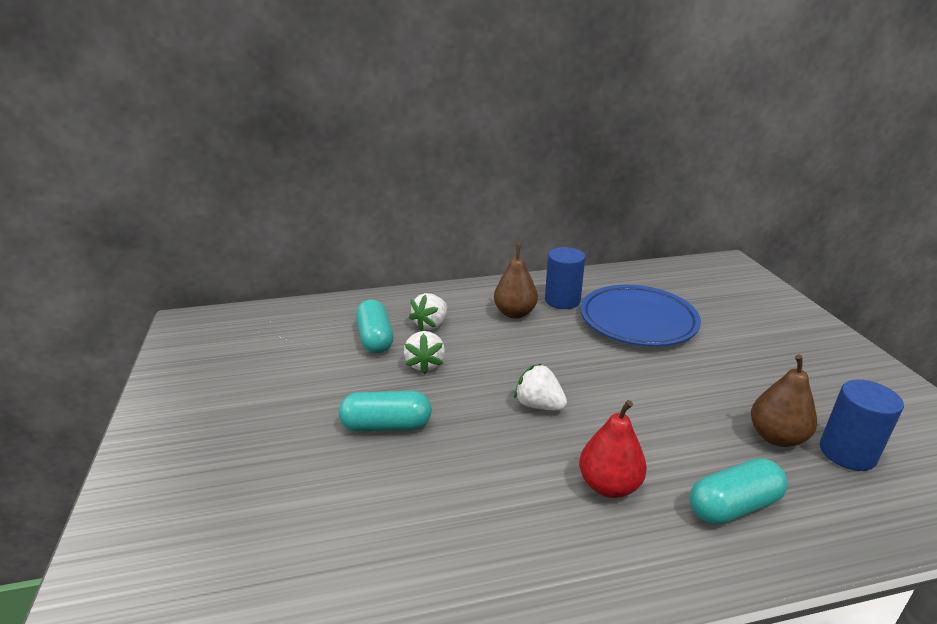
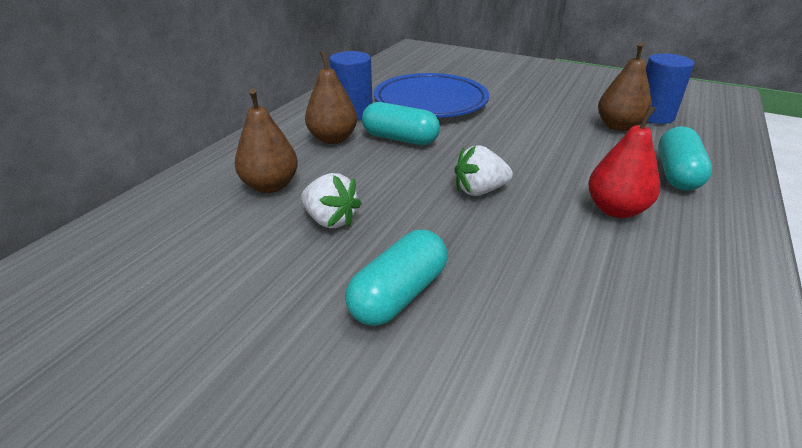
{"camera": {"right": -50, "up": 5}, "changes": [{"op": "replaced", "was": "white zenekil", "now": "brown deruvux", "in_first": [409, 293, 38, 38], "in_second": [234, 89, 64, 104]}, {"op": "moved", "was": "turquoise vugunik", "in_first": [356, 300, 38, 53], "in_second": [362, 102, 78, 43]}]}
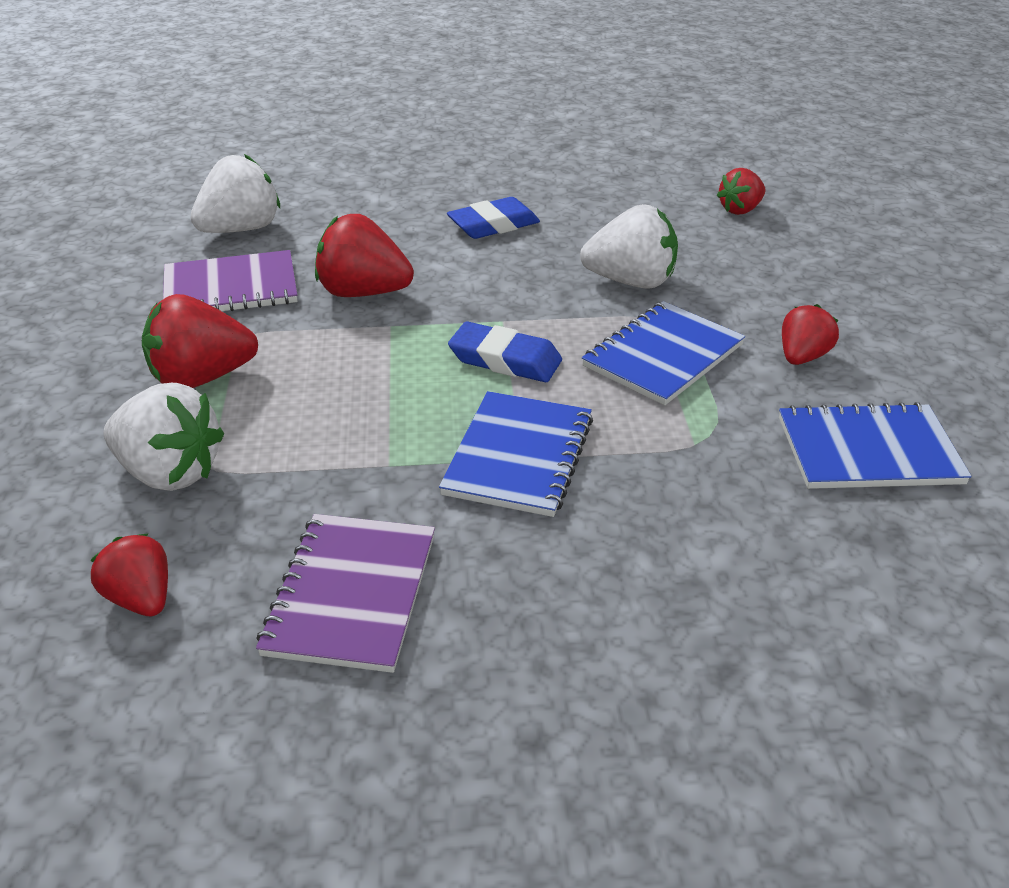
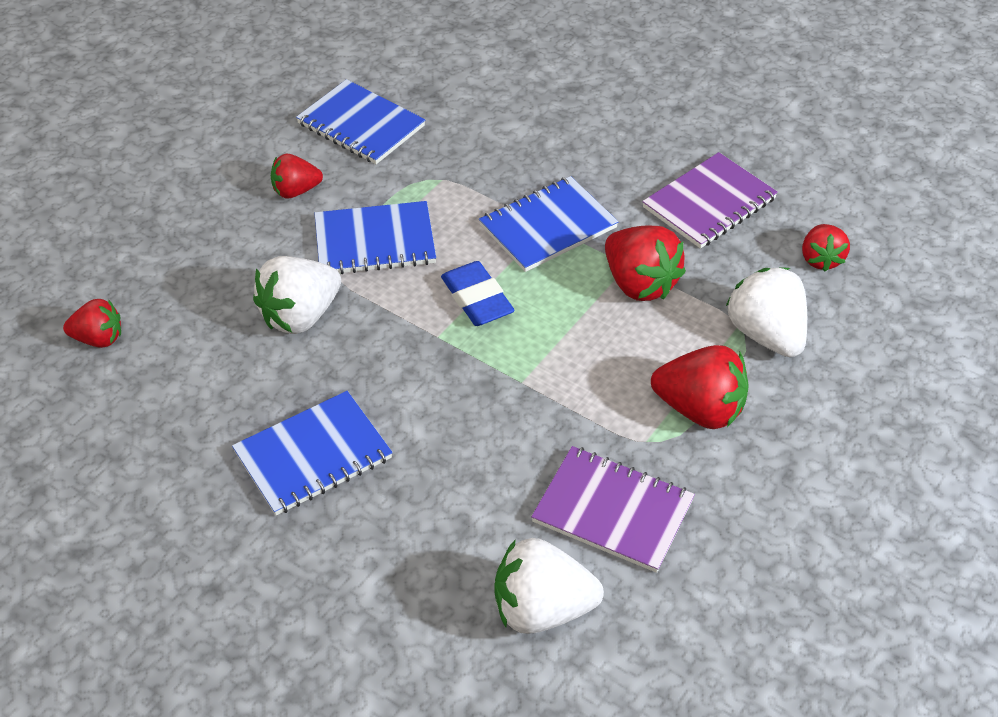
{"camera": {"right": -140, "up": 10}, "changes": [{"op": "replaced", "was": "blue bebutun", "now": "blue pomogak", "in_first": [447, 197, 93, 42], "in_second": [232, 391, 161, 125]}, {"op": "turned", "was": "white zenekil", "in_first": [580, 204, 98, 85], "in_second": [253, 256, 88, 78], "clockwise": -90}, {"op": "moved", "was": "red zenekil", "in_first": [315, 214, 99, 83], "in_second": [605, 226, 81, 75]}]}
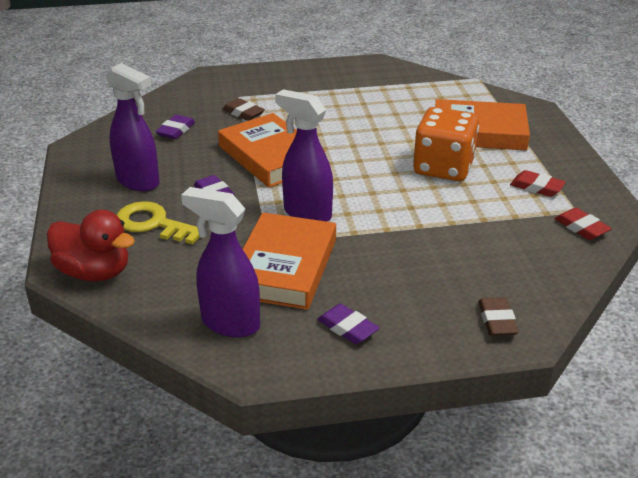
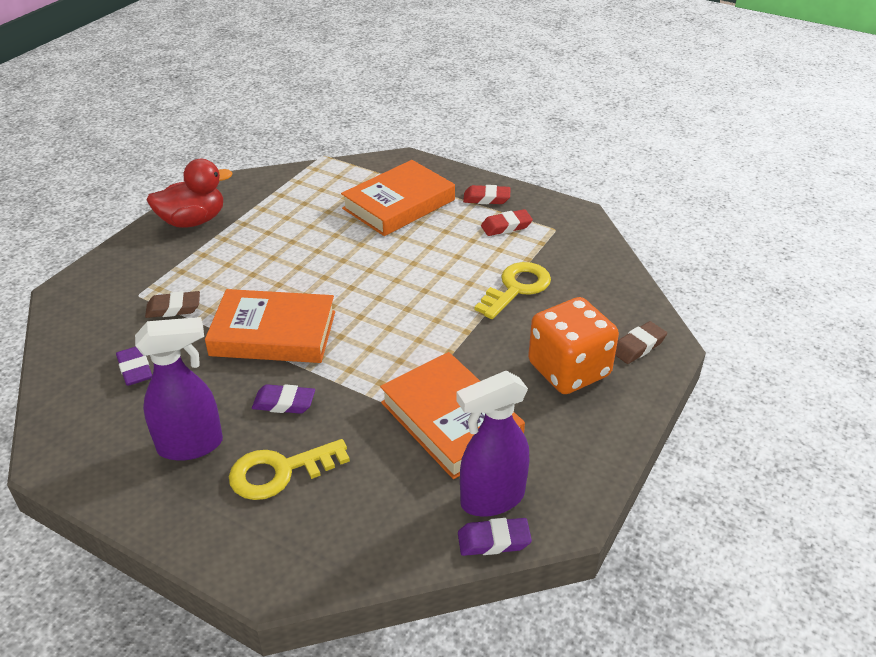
{"camera": {"right": -50, "up": 5}, "changes": [{"op": "removed", "was": "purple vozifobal", "in_first": [275, 89, 58, 133]}, {"op": "moved", "was": "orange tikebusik", "in_first": [413, 107, 66, 74], "in_second": [528, 297, 91, 97]}, {"op": "moved", "was": "red bebutun", "in_first": [555, 208, 57, 32], "in_second": [463, 185, 48, 19]}, {"op": "moved", "was": "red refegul", "in_first": [47, 210, 88, 71], "in_second": [147, 159, 86, 69]}, {"op": "turned", "was": "brown bebutun", "in_first": [478, 297, 41, 39], "in_second": [615, 321, 52, 43], "clockwise": -75}, {"op": "moved", "was": "purple bebutun", "in_first": [317, 304, 63, 40], "in_second": [458, 518, 74, 38]}, {"op": "added", "now": "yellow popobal", "in_second": [475, 262, 76, 57]}]}
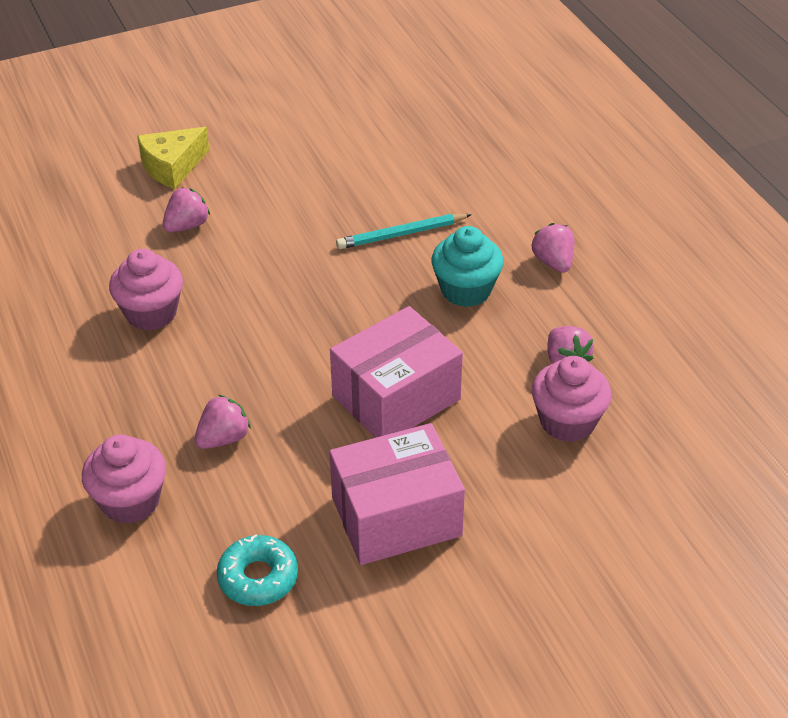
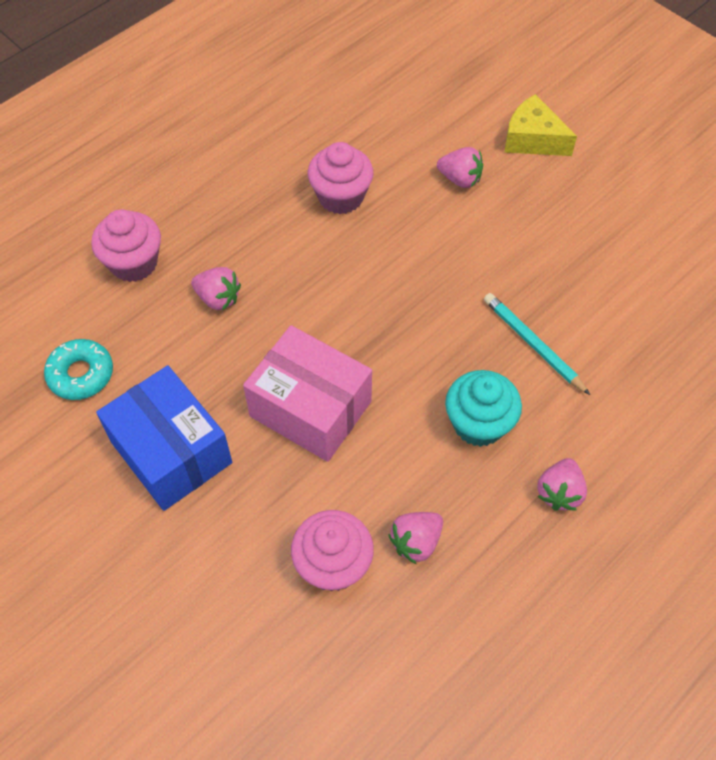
{"camera": {"right": 70, "up": 15}, "changes": [{"op": "turned", "was": "pink zenekil", "in_first": [532, 223, 43, 50], "in_second": [537, 458, 50, 53], "clockwise": 150}, {"op": "recoloured", "was": "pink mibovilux", "now": "blue mibovilux", "in_first": [329, 423, 136, 142], "in_second": [96, 365, 136, 146]}]}
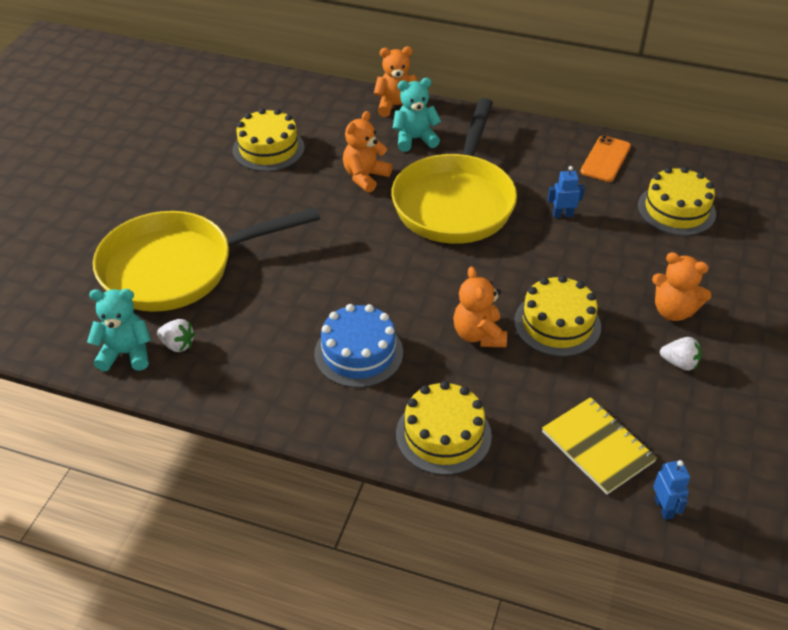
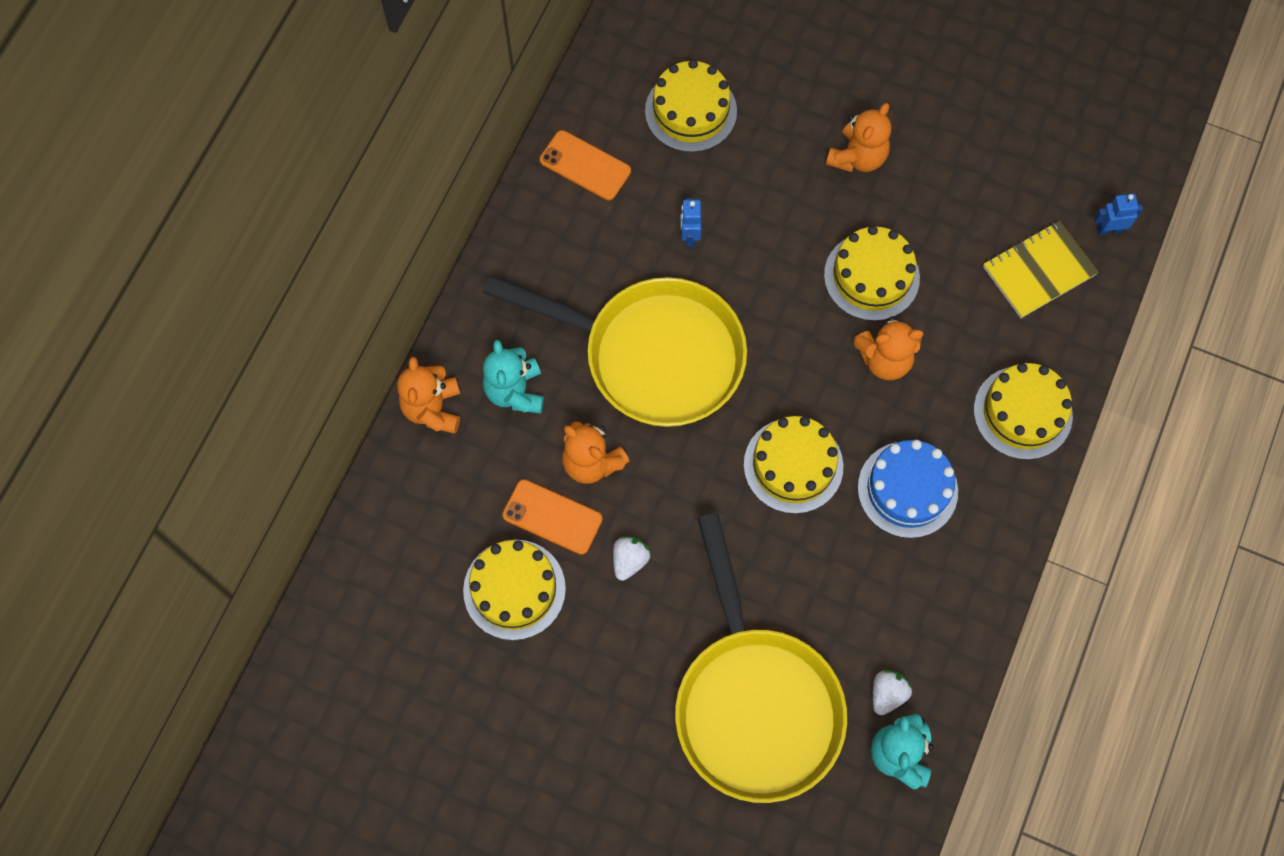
{"camera": {"right": -85, "up": 25}, "changes": [{"op": "moved", "was": "white zenekil", "in_first": [660, 337, 42, 34], "in_second": [613, 536, 38, 45]}, {"op": "added", "now": "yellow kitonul", "in_second": [744, 416, 99, 98]}, {"op": "added", "now": "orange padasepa", "in_second": [503, 479, 100, 76]}]}
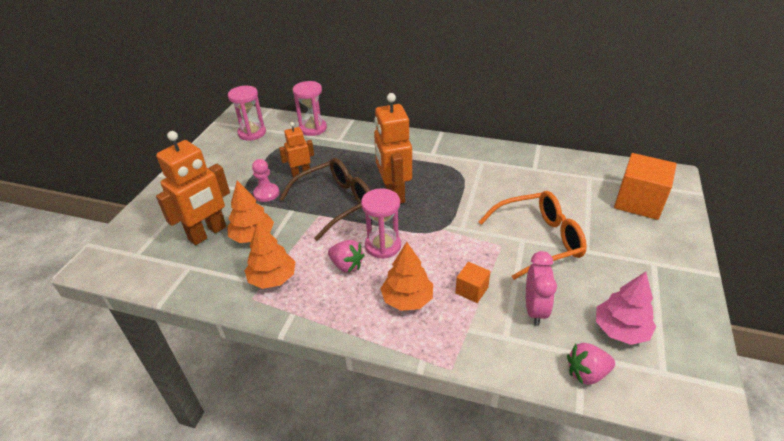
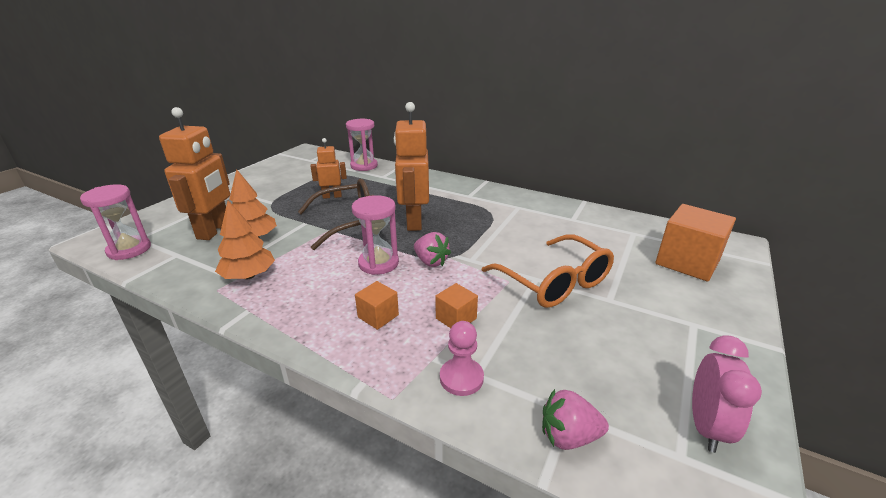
{"camera": {"right": 10, "up": -10}, "changes": [{"op": "moved", "was": "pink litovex", "in_first": [228, 86, 38, 55], "in_second": [80, 185, 71, 75]}, {"op": "turned", "was": "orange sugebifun", "in_first": [156, 131, 74, 114], "in_second": [159, 107, 71, 133], "clockwise": -45}, {"op": "moved", "was": "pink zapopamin", "in_first": [252, 159, 27, 43], "in_second": [440, 321, 44, 75]}, {"op": "turned", "was": "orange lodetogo", "in_first": [479, 191, 108, 89], "in_second": [482, 235, 132, 73], "clockwise": 60}, {"op": "moved", "was": "pink zenekil", "in_first": [328, 240, 37, 33], "in_second": [414, 232, 37, 35]}, {"op": "replaced", "was": "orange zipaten", "now": "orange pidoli", "in_first": [380, 242, 53, 69], "in_second": [355, 281, 44, 49]}, {"op": "moved", "was": "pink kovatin", "in_first": [526, 251, 31, 75], "in_second": [692, 335, 70, 118]}, {"op": "removed", "was": "pink zipaten", "in_first": [596, 272, 60, 73]}]}
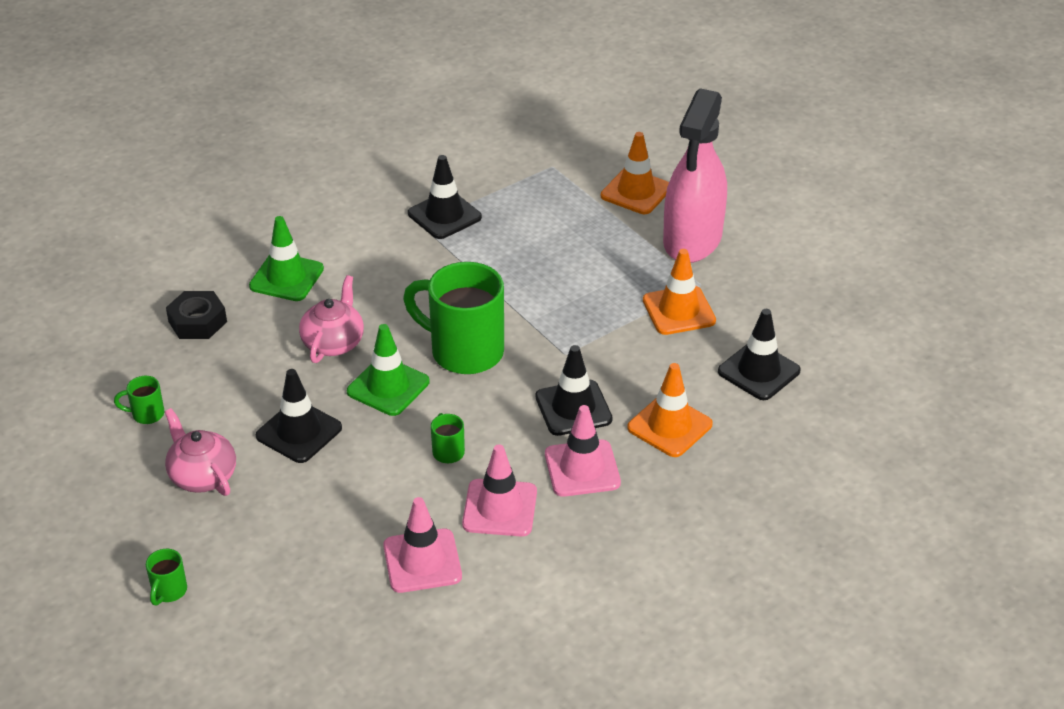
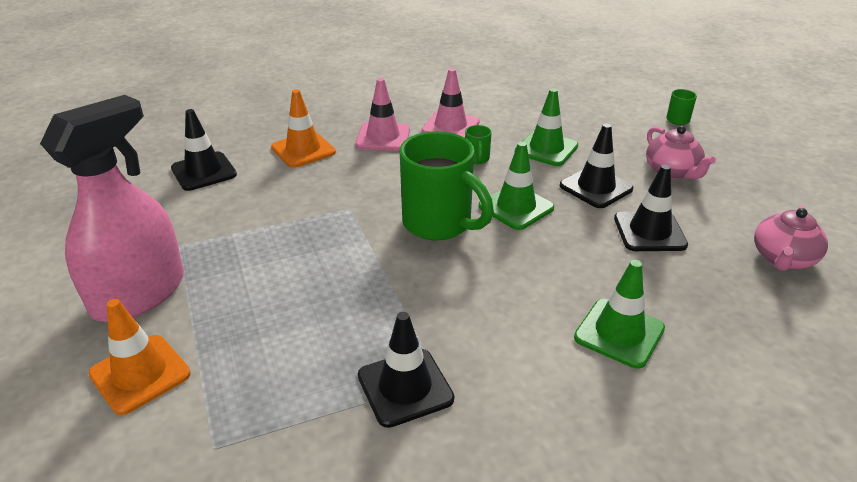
{"camera": {"right": -165, "up": -5}, "changes": [{"op": "removed", "was": "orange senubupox", "in_first": [643, 249, 73, 86]}, {"op": "moved", "was": "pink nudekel", "in_first": [299, 275, 65, 88], "in_second": [754, 206, 74, 65]}, {"op": "removed", "was": "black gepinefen", "in_first": [166, 291, 61, 48]}, {"op": "moved", "was": "black senubupox", "in_first": [535, 345, 77, 91], "in_second": [614, 165, 74, 86]}, {"op": "removed", "was": "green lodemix", "in_first": [114, 376, 50, 48]}, {"op": "removed", "was": "pink senubupox", "in_first": [383, 497, 79, 96]}, {"op": "added", "now": "green senubupox", "in_second": [515, 88, 63, 78]}]}
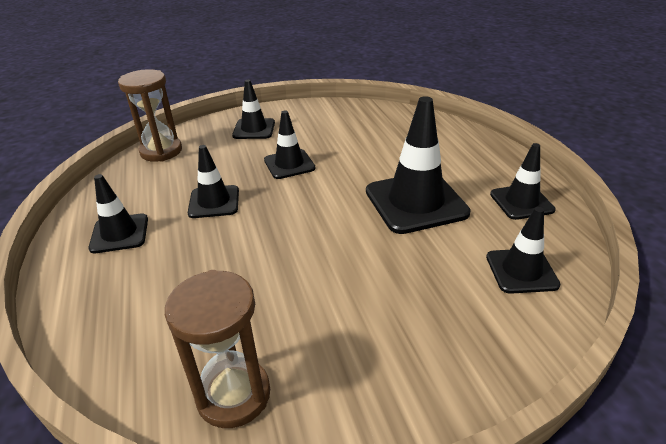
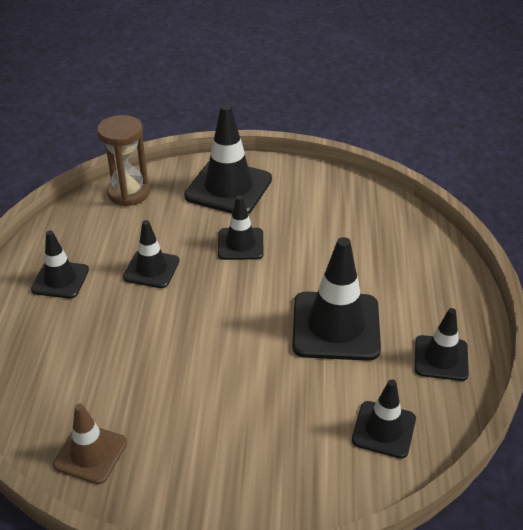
{"camera": {"right": 20, "up": 5}, "changes": [{"op": "resized", "was": "black senubupox", "in_first": [232, 80, 43, 59], "in_second": [184, 104, 88, 110], "ratio": 1.71}, {"op": "replaced", "was": "brown litovex", "now": "brown senubupox", "in_first": [165, 270, 105, 158], "in_second": [53, 404, 74, 80]}]}
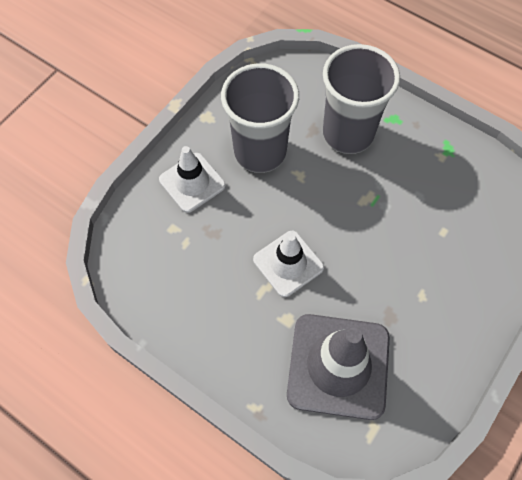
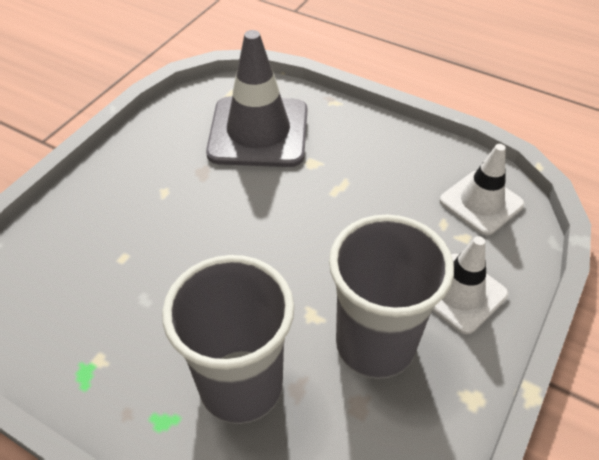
{"camera": {"right": 175, "up": -15}, "changes": [{"op": "moved", "was": "white senubupox", "in_first": [253, 231, 71, 66], "in_second": [440, 144, 84, 91]}]}
